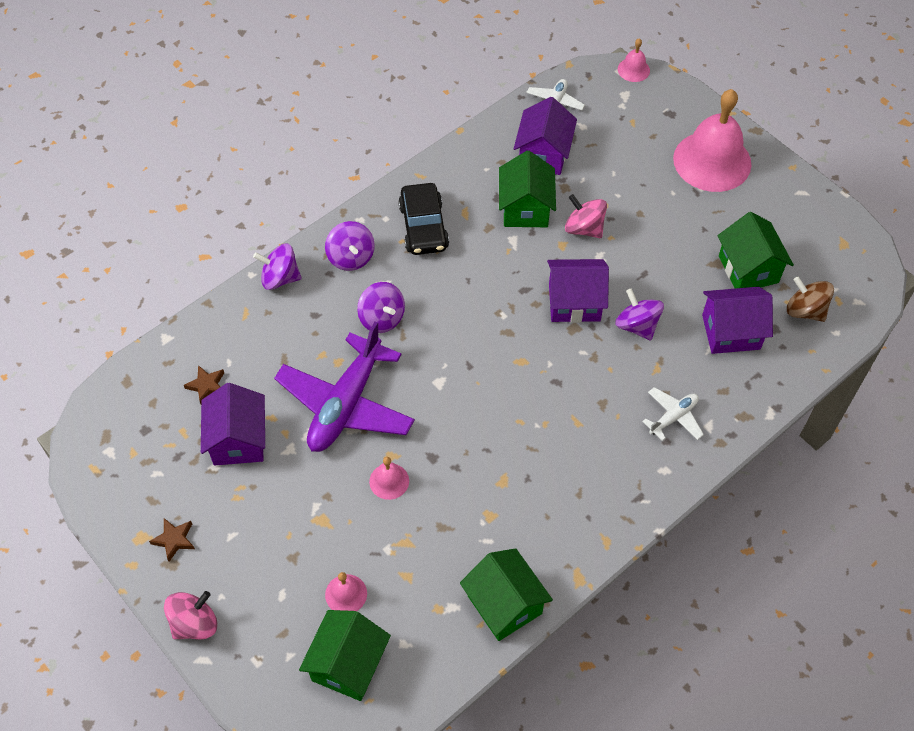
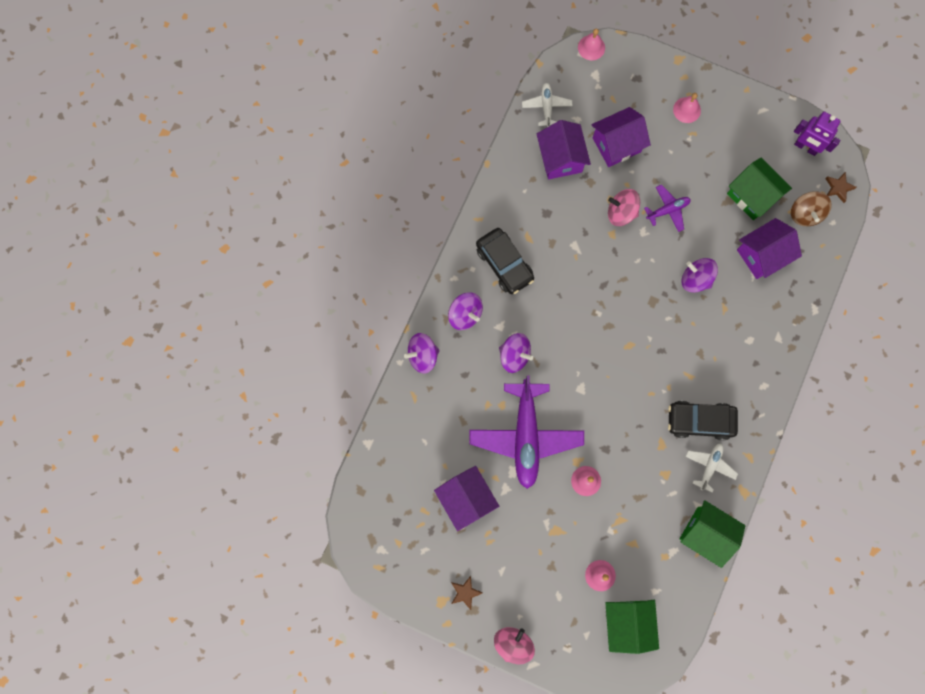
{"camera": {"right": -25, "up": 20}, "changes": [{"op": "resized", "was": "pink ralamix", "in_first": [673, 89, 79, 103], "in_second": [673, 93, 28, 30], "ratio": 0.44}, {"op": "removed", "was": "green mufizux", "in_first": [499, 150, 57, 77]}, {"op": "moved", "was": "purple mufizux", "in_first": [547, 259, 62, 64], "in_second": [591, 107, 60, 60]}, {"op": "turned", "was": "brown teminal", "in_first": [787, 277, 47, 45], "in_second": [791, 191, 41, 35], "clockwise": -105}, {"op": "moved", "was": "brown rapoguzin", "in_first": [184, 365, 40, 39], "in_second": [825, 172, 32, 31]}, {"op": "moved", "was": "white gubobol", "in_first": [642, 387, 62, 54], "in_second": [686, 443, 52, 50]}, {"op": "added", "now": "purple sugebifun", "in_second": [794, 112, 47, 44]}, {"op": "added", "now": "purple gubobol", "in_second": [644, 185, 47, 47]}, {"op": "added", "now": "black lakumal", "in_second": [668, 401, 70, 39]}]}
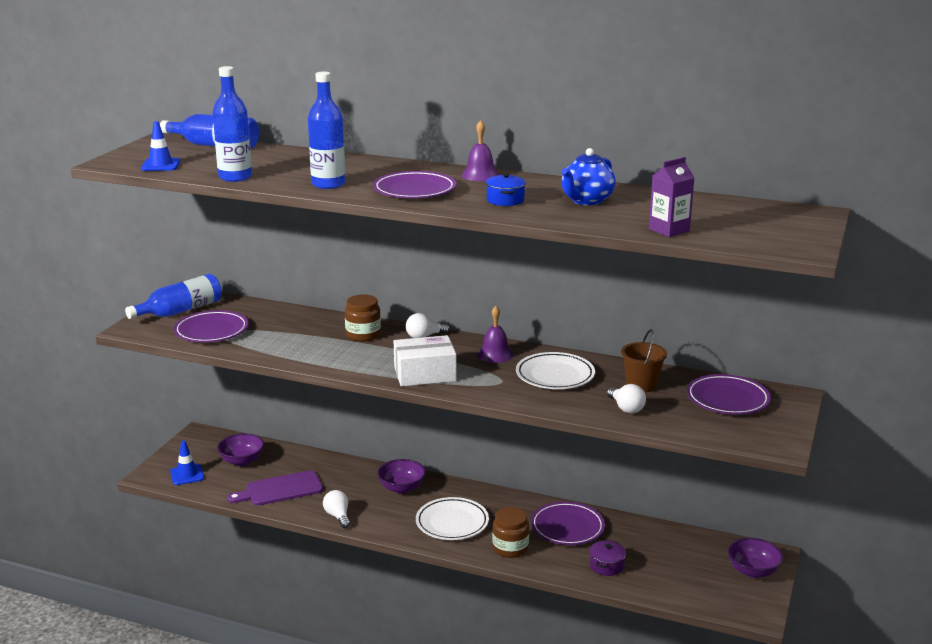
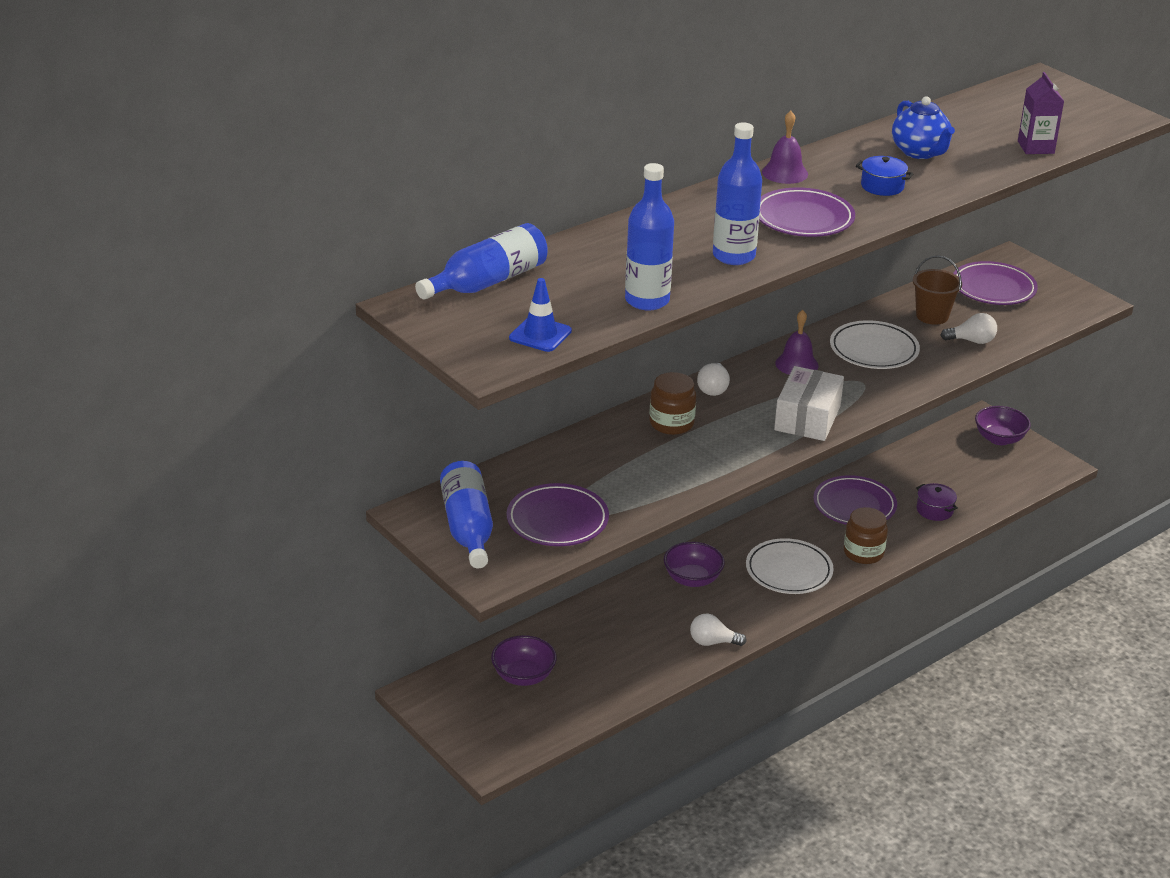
{"camera": {"right": -60, "up": 10}, "changes": [{"op": "removed", "was": "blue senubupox", "in_first": [170, 441, 34, 44]}, {"op": "removed", "was": "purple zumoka", "in_first": [227, 470, 96, 36]}]}
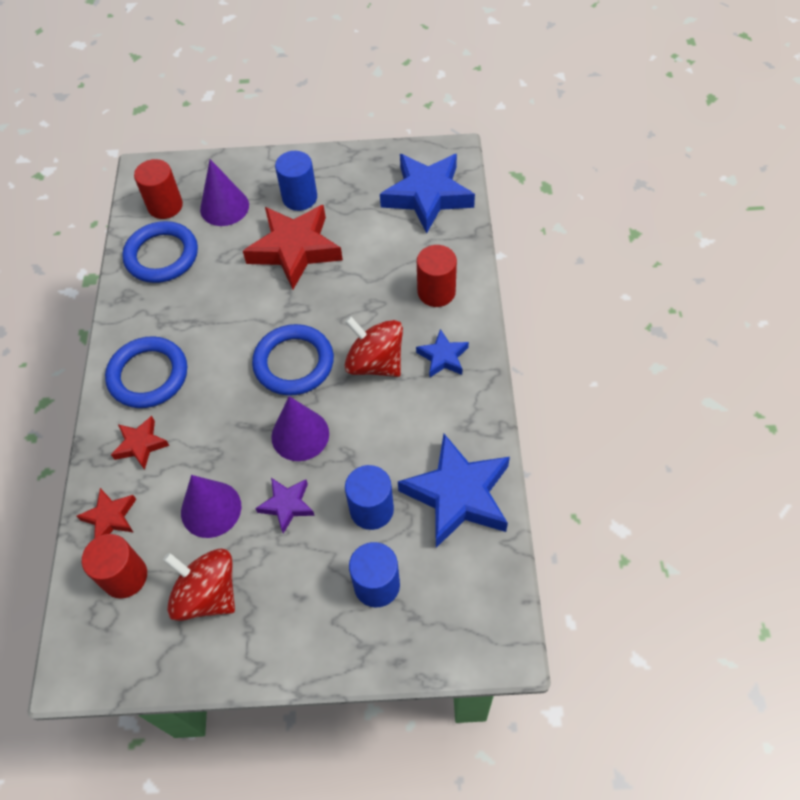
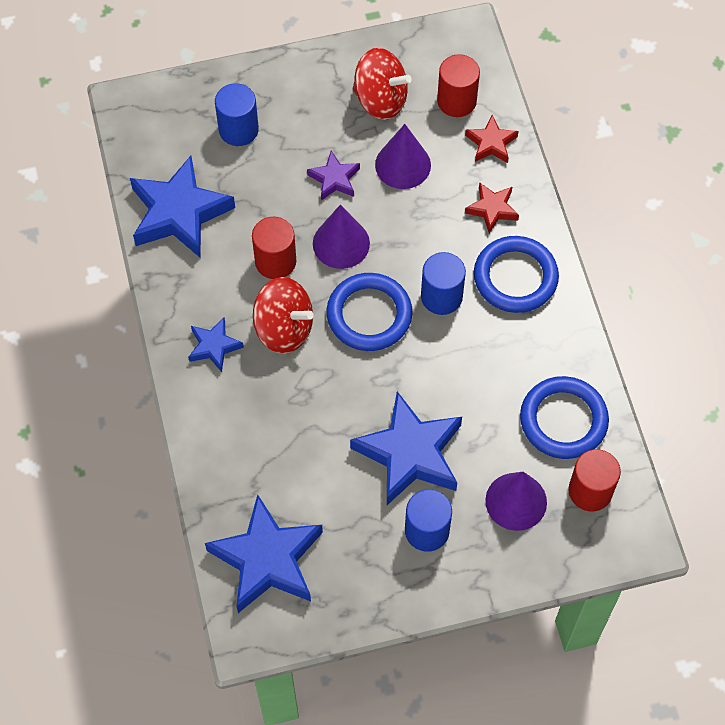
{"camera": {"right": 165, "up": 5}, "changes": [{"op": "recoloured", "was": "red rapoguzin", "now": "blue rapoguzin", "in_first": [243, 205, 100, 84], "in_second": [350, 391, 112, 114]}, {"op": "moved", "was": "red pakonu", "in_first": [417, 245, 40, 62], "in_second": [252, 217, 44, 62]}, {"op": "moved", "was": "blue pakonu", "in_first": [345, 465, 49, 65], "in_second": [421, 252, 45, 63]}]}
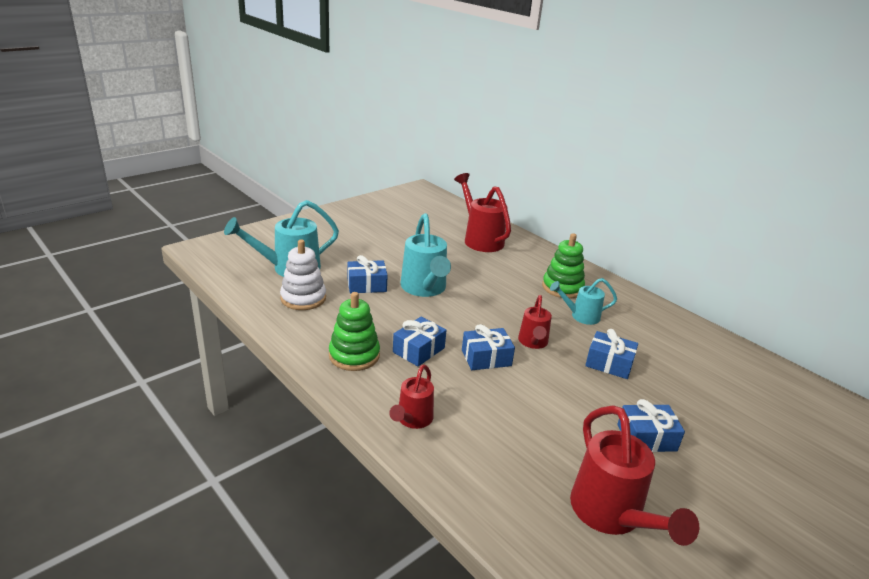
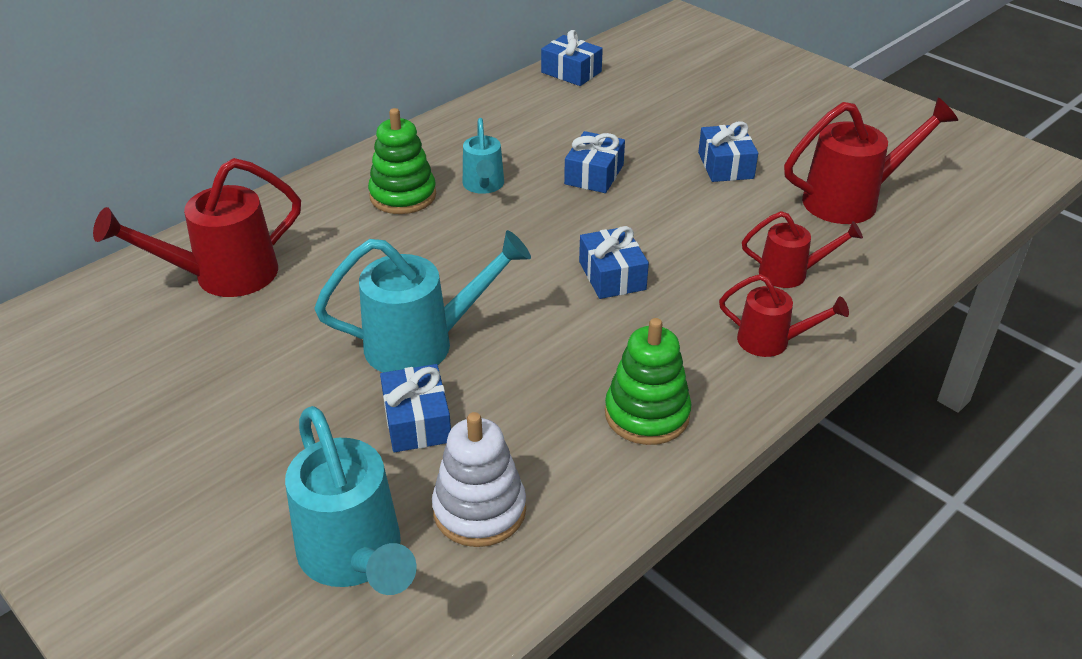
{"camera": {"right": -90, "up": 10}, "changes": [{"op": "moved", "was": "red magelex", "in_first": [518, 295, 34, 54], "in_second": [742, 211, 121, 77]}, {"op": "moved", "was": "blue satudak", "in_first": [393, 317, 53, 49], "in_second": [541, 30, 62, 56]}]}
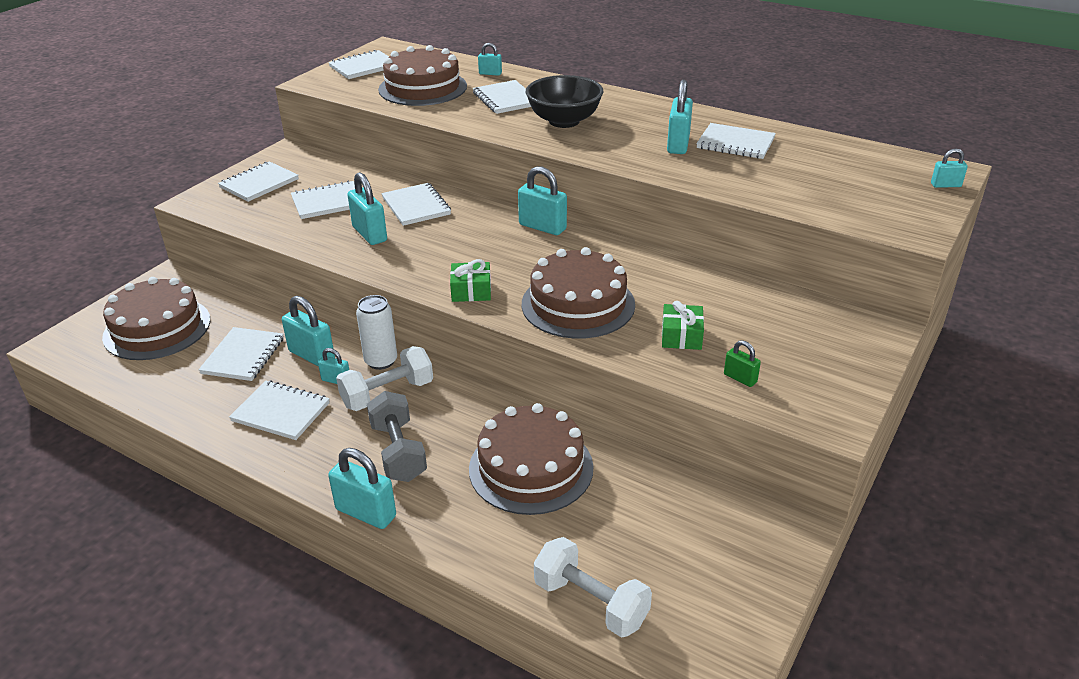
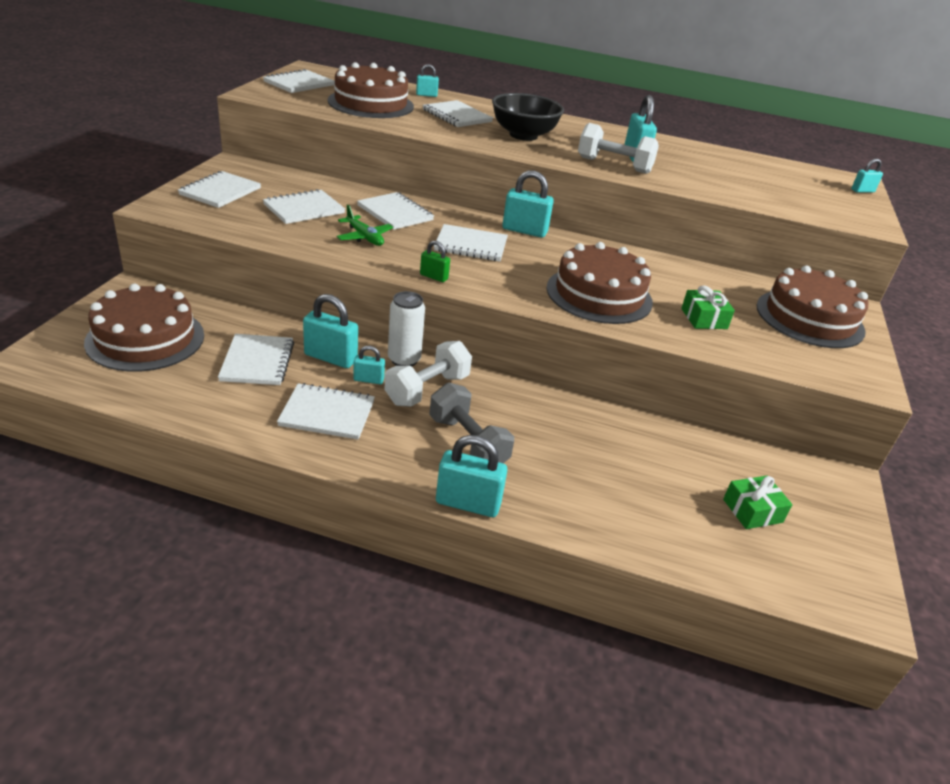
{"camera": {"right": -20, "up": 0}, "changes": [{"op": "moved", "was": "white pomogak", "in_first": [696, 123, 80, 36], "in_second": [434, 224, 74, 38]}, {"op": "replaced", "was": "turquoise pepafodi", "now": "green gubobol", "in_first": [347, 172, 40, 73], "in_second": [337, 205, 56, 41]}, {"op": "moved", "was": "green satudak", "in_first": [450, 259, 41, 43], "in_second": [723, 475, 70, 54]}, {"op": "moved", "was": "green pepafodi", "in_first": [724, 340, 37, 47], "in_second": [420, 241, 30, 41]}, {"op": "moved", "was": "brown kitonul", "in_first": [469, 403, 124, 112], "in_second": [756, 266, 112, 82]}, {"op": "moved", "was": "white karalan", "in_first": [534, 537, 118, 100], "in_second": [578, 123, 81, 51]}]}
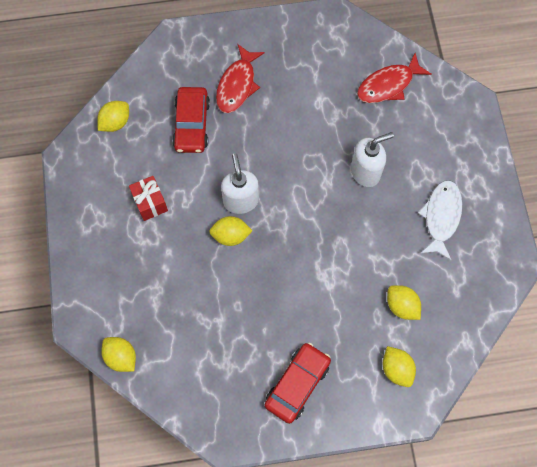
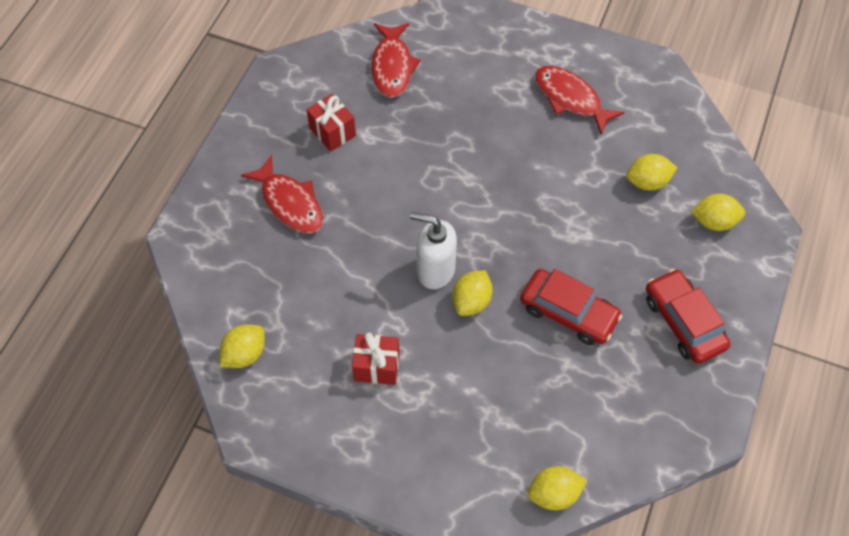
{"camera": {"right": -60, "up": -10}, "changes": [{"op": "moved", "was": "red lakumal", "in_first": [172, 87, 38, 66], "in_second": [520, 269, 102, 76]}, {"op": "turned", "was": "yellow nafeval", "in_first": [97, 101, 32, 31], "in_second": [219, 324, 46, 44], "clockwise": 60}, {"op": "removed", "was": "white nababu", "in_first": [351, 132, 43, 55]}, {"op": "recoloured", "was": "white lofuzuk", "now": "red lofuzuk", "in_first": [418, 180, 44, 80], "in_second": [535, 66, 90, 69]}, {"op": "added", "now": "red satudak", "in_second": [306, 94, 50, 58]}]}
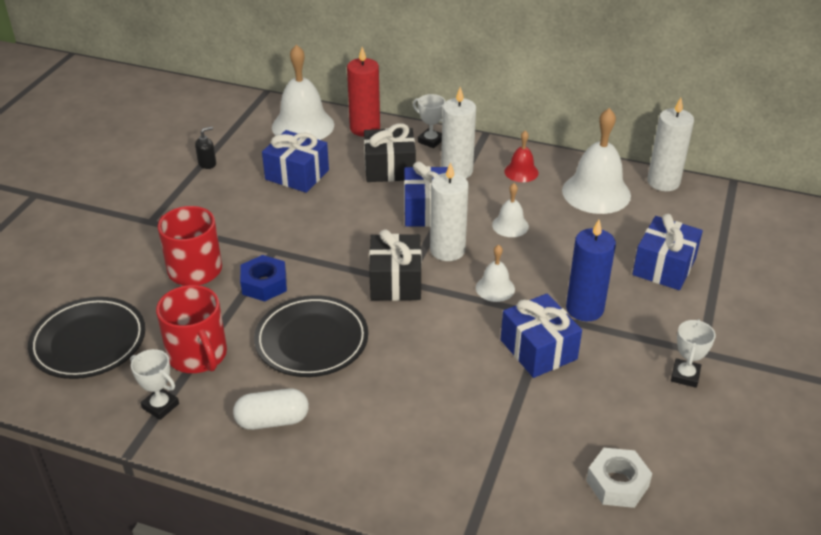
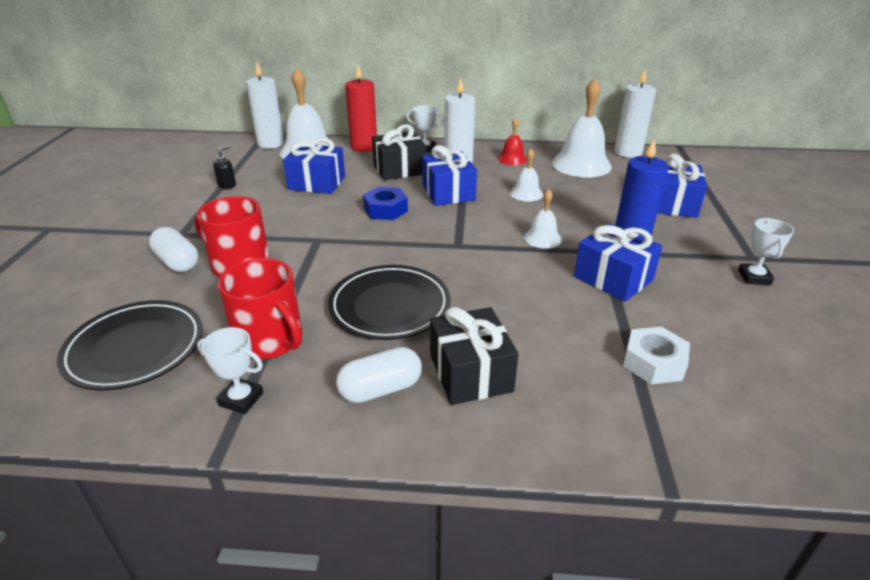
{"camera": {"right": -15, "up": -5}, "changes": [{"op": "moved", "was": "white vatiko", "in_first": [430, 162, 39, 99], "in_second": [246, 62, 38, 87]}, {"op": "moved", "was": "black satudak", "in_first": [369, 229, 53, 72], "in_second": [430, 307, 88, 98]}, {"op": "moved", "was": "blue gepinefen", "in_first": [240, 255, 47, 47], "in_second": [363, 187, 45, 33]}, {"op": "moved", "was": "white gepinefen", "in_first": [586, 448, 66, 60], "in_second": [623, 327, 67, 57]}, {"op": "added", "now": "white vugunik", "in_second": [149, 227, 49, 45]}]}
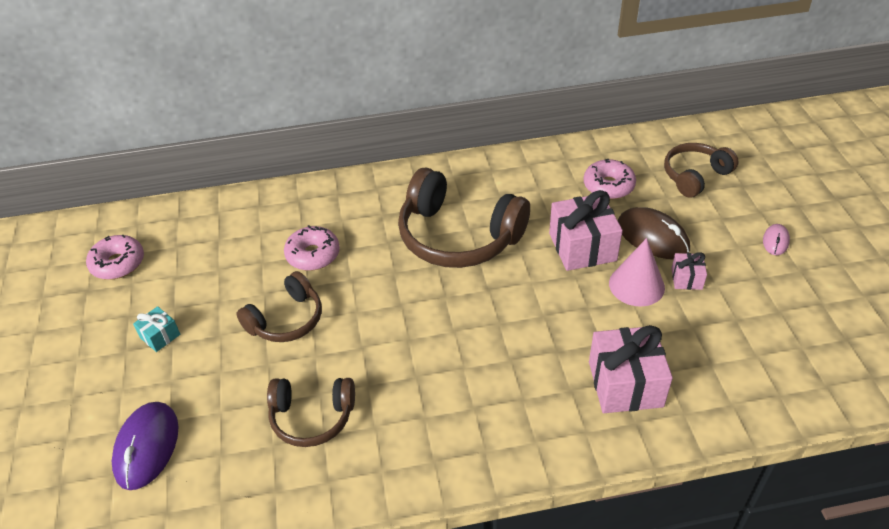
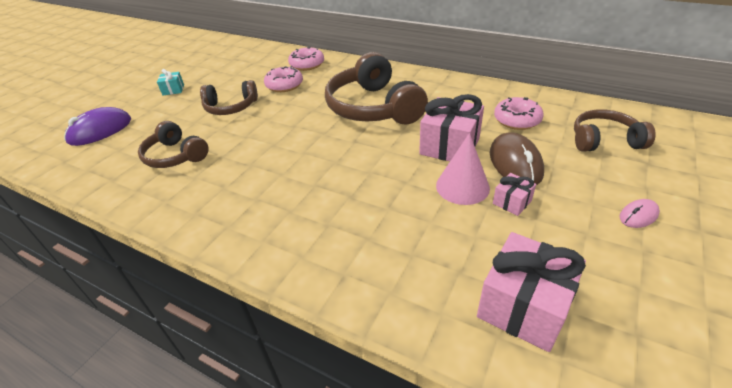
{"camera": {"right": 40, "up": -5}, "changes": [{"op": "moved", "was": "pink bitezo", "in_first": [86, 235, 58, 45], "in_second": [288, 47, 36, 24]}, {"op": "moved", "was": "pink satudak", "in_first": [589, 325, 84, 88], "in_second": [477, 232, 109, 120]}]}
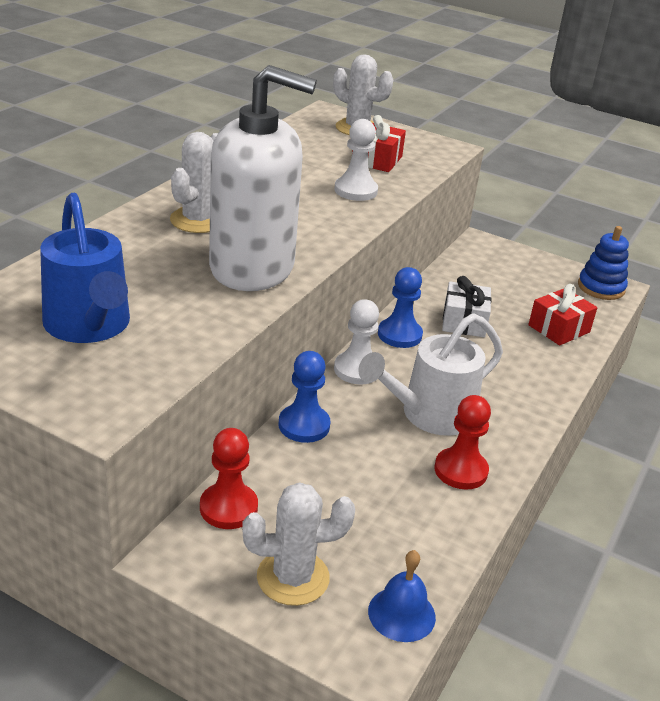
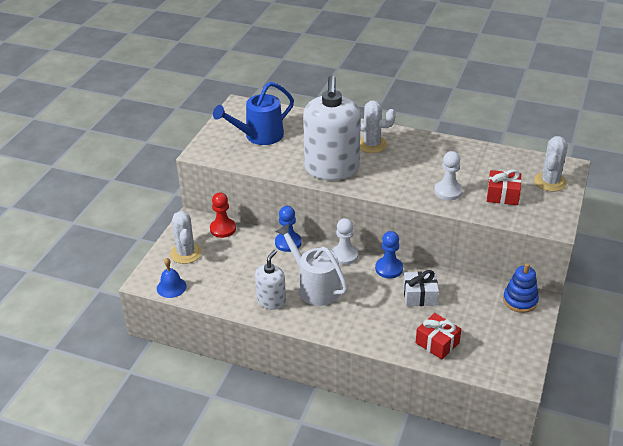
{"camera": {"right": 85, "up": 5}, "changes": [{"op": "moved", "was": "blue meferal", "in_first": [578, 226, 51, 74], "in_second": [503, 263, 36, 50]}, {"op": "replaced", "was": "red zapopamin", "now": "white nababu", "in_first": [434, 395, 57, 95], "in_second": [255, 249, 31, 61]}]}
